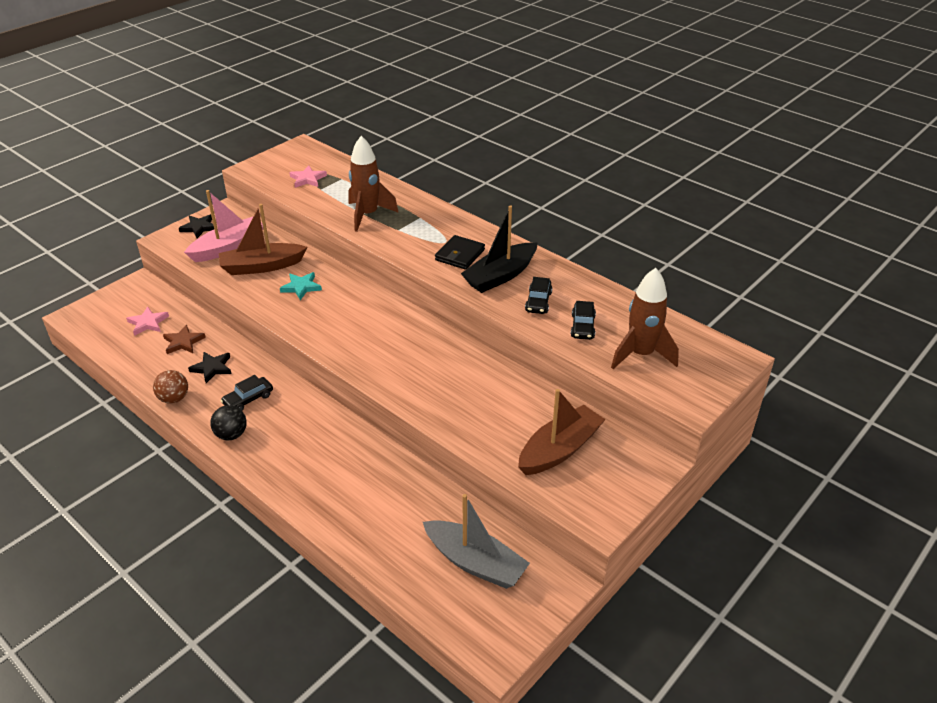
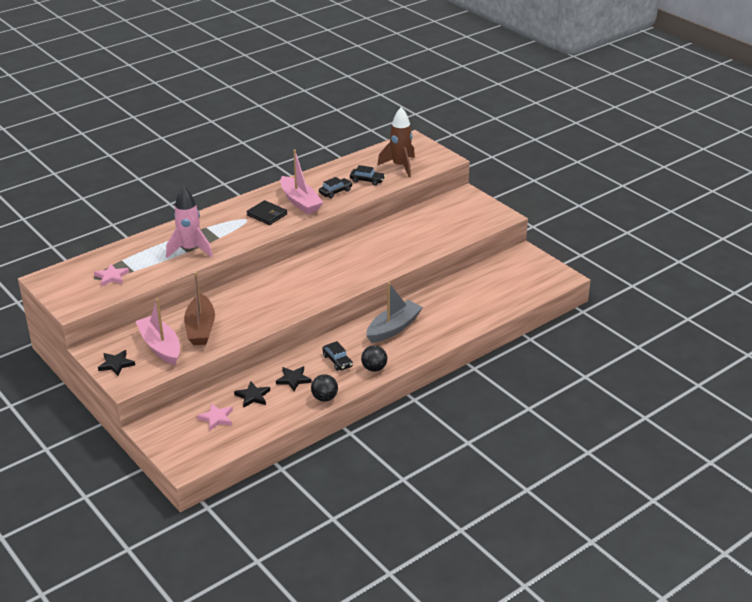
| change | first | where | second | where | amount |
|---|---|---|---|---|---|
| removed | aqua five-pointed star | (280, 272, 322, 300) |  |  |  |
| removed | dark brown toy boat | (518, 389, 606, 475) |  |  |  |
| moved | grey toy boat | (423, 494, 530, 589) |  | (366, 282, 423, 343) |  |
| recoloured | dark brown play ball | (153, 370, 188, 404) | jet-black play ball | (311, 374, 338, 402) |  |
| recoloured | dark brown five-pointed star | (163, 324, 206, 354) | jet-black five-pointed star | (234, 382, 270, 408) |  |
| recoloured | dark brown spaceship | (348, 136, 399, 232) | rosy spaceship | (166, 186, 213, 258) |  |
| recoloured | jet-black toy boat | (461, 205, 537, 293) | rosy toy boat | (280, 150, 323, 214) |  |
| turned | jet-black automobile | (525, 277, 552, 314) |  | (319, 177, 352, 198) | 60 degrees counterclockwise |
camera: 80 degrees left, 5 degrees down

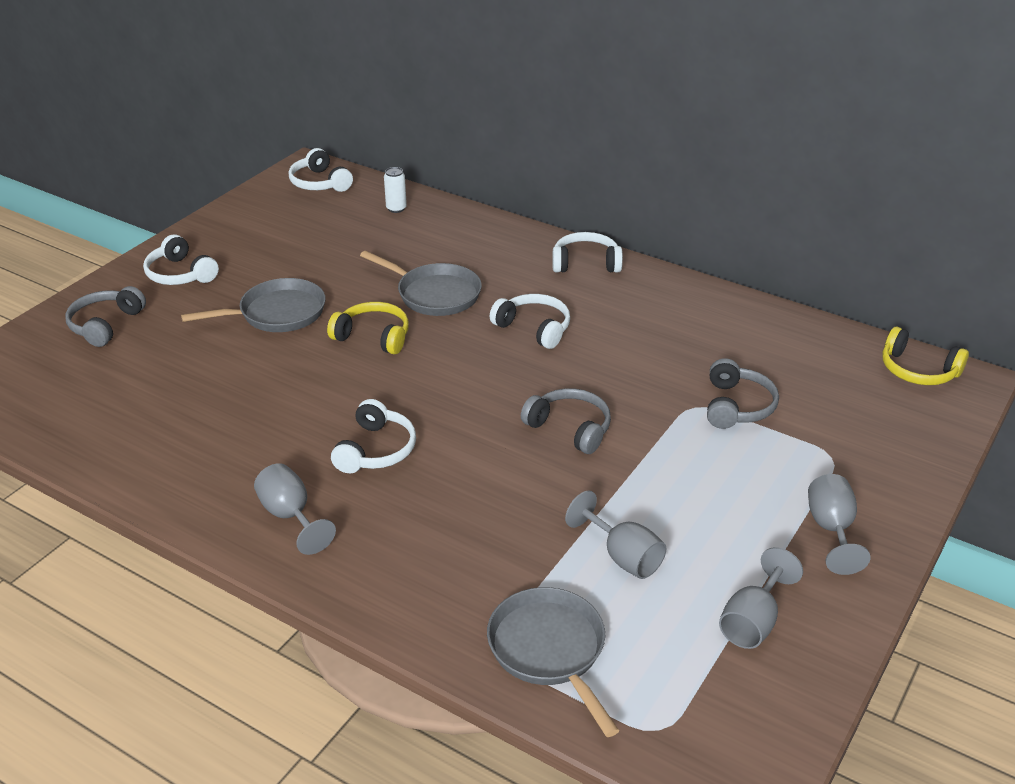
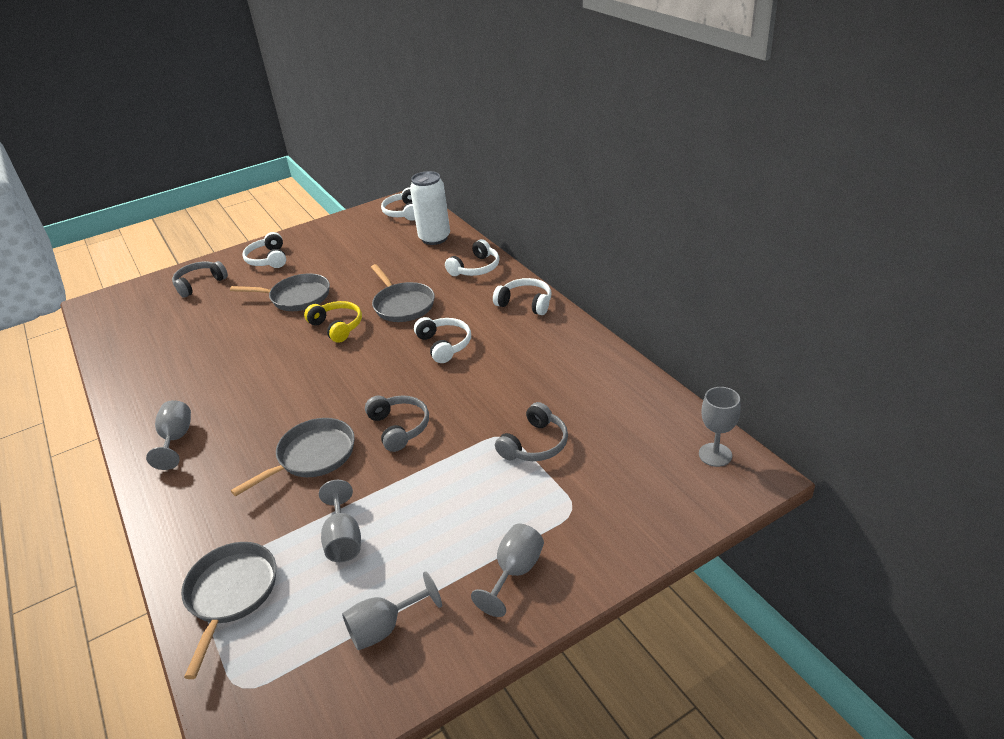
| change | first | where | second | where | amount |
|---|---|---|---|---|---|
| added |  |  | grey skillet | (231, 418, 355, 496) |  |
| moved | pure white headset | (331, 399, 416, 473) |  | (445, 239, 499, 276) |  |
| replaced | yellow headset | (882, 327, 969, 385) | grey goblet | (699, 387, 741, 467) |  |
| resized | pure white soda can | (384, 167, 407, 213) |  | (410, 171, 450, 245) | x2.12 |
camera: 30 degrees right, 0 degrees up

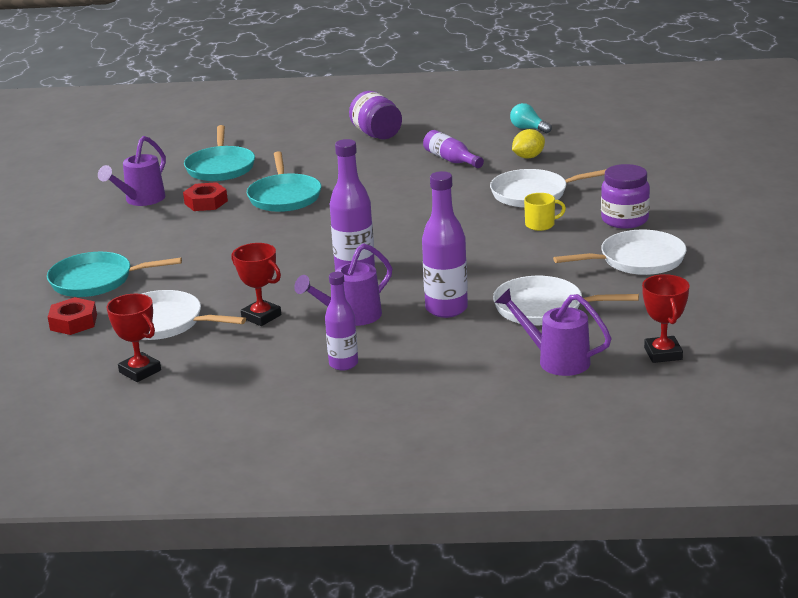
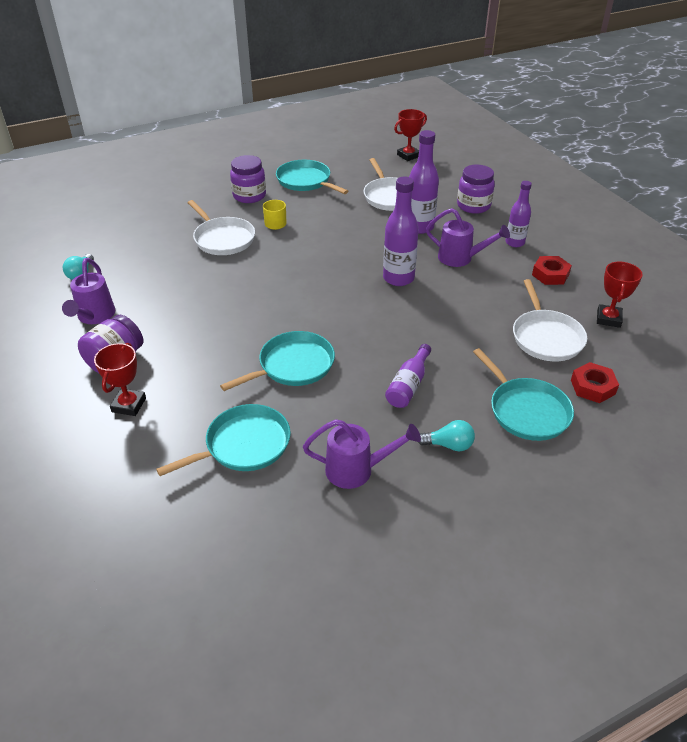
| change | first | where | second | where | amount |
|---|---|---|---|---|---|
| removed | yellow toy lemon | (512, 129, 545, 159) |  |  |  |
| added |  |  | aqua lightbulb | (418, 420, 475, 451) |  |
| added |  |  | purple preserve jar | (457, 165, 495, 214) |  |
| moved | scarlet hexagon nut | (183, 182, 228, 211) |  | (532, 256, 572, 285) |  |
| moved | scarlet award cup | (232, 243, 281, 326) |  | (94, 343, 146, 416) |  |
| moved | purple flask | (423, 130, 484, 168) |  | (385, 344, 431, 408) |  |
| moved | purple watering can | (495, 288, 612, 376) |  | (62, 258, 115, 324) |  |
| recoloured | pure white skillet | (553, 230, 687, 275) | aqua skillet | (276, 160, 348, 194) |  |
camera: 120 degrees left, 15 degrees up

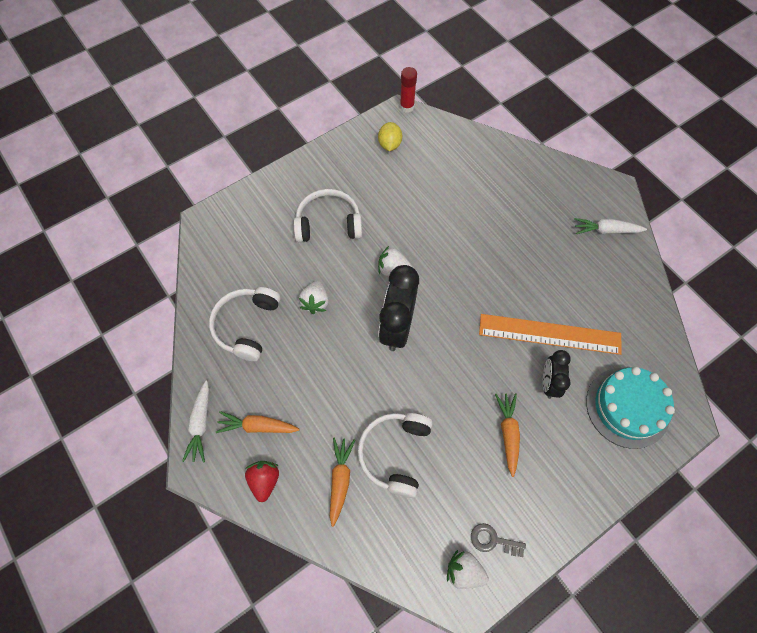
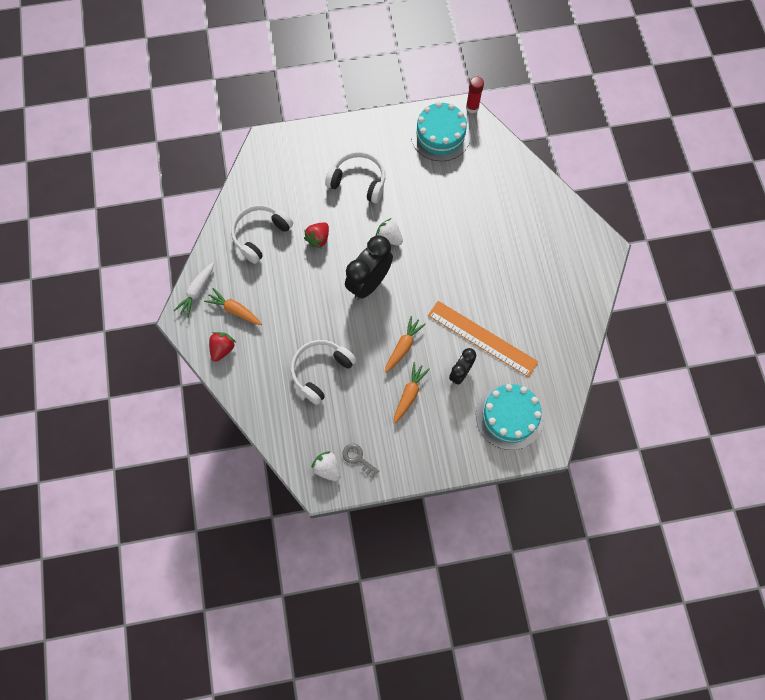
| change | first | where | second | where | amount |
|---|---|---|---|---|---|
| removed | pure white carrot | (574, 218, 647, 234) |  |  |  |
| moved | bright orange carrot | (330, 438, 355, 527) |  | (385, 316, 426, 373) |  |
| replaced | yellow toy lemon | (378, 122, 402, 151) | aqua gateau | (411, 102, 470, 161) |  |
| recoloured | pure white toy strawberry | (299, 281, 329, 314) | scarlet toy strawberry | (304, 222, 329, 248) |  |
camera: 25 degrees right, 5 degrees up

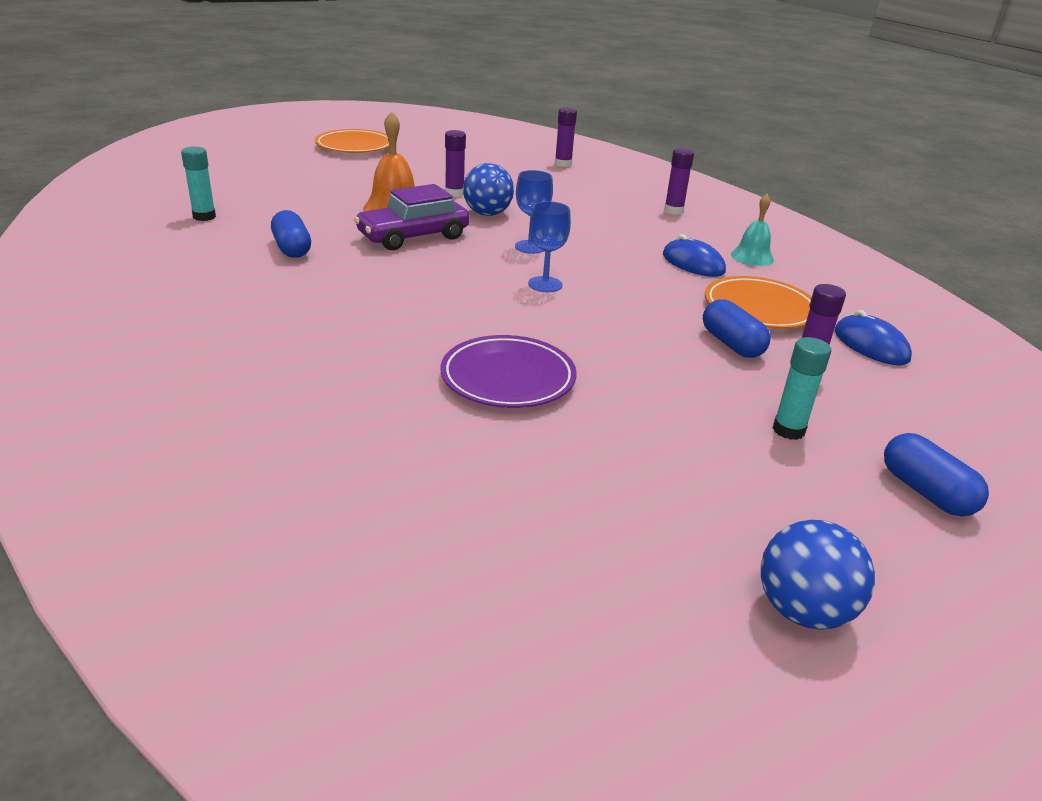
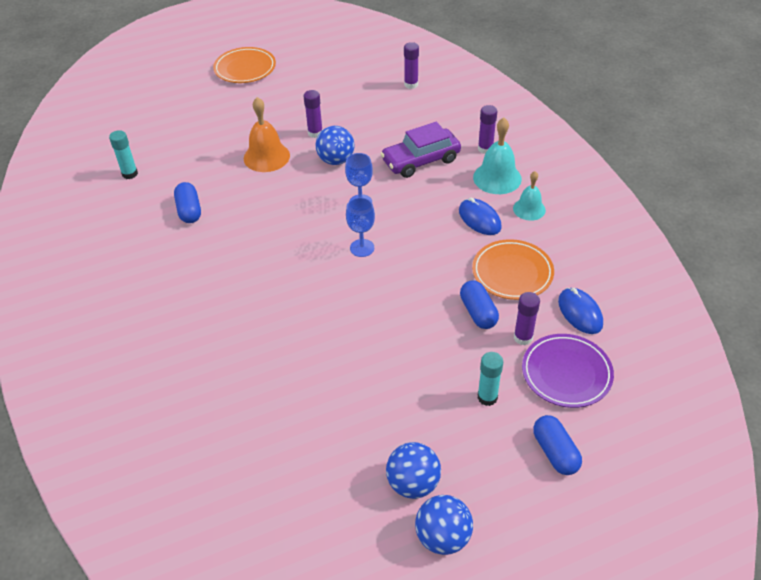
| change | first | where | second | where | amount |
|---|---|---|---|---|---|
| added |  |  | blue play ball | (386, 442, 441, 499) |  |
| added |  |  | aqua bell | (473, 118, 522, 194) |  |
| moved | purple automobile | (354, 184, 469, 250) |  | (381, 122, 461, 178) |  |
| moved | purple flat dish | (441, 335, 577, 408) |  | (522, 334, 614, 408) |  |
camera: 10 degrees right, 15 degrees up

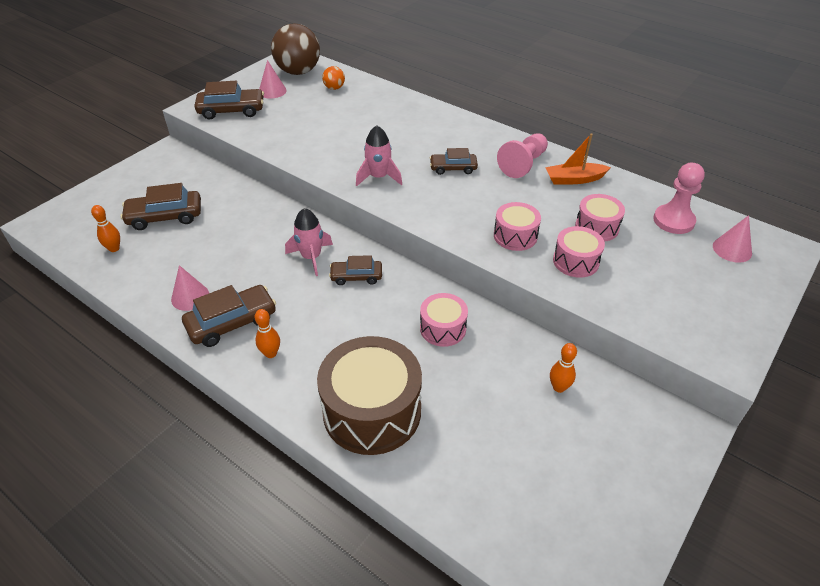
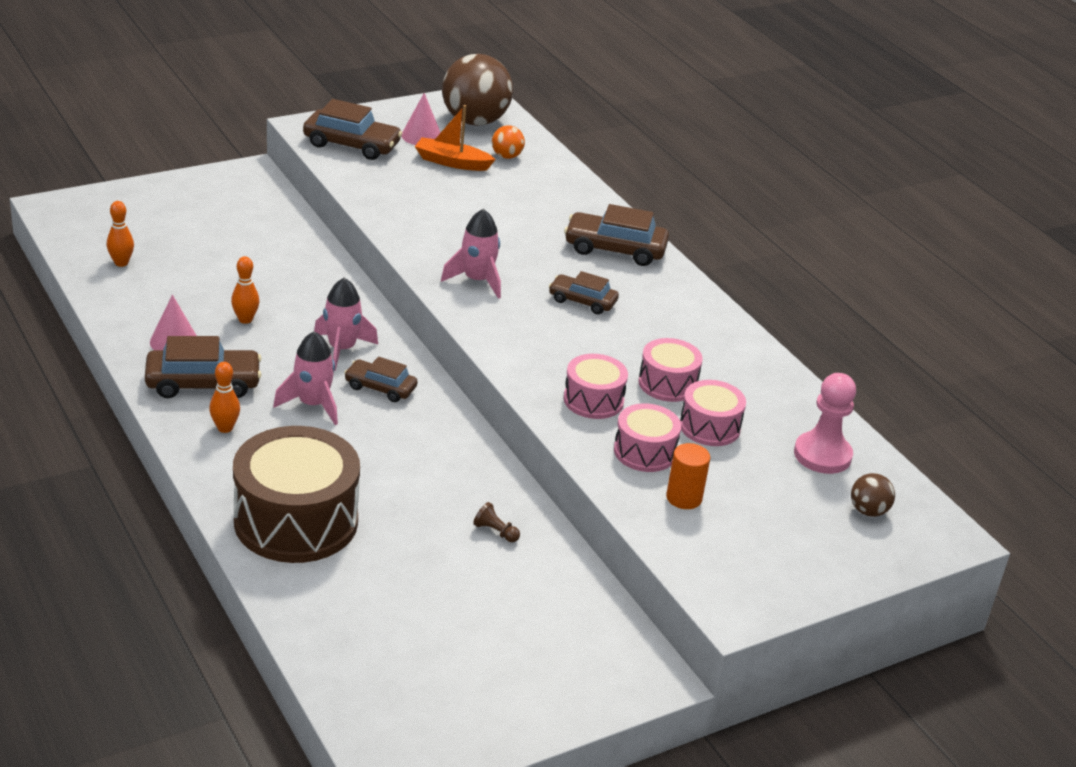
| change | first | where | second | where | amount |
|---|---|---|---|---|---|
| removed | rosy game pawn | (497, 133, 548, 178) |  |  |  |
| added |  |  | rosy spaceship | (273, 331, 338, 425) |  |
| added |  |  | dark brown game pawn | (473, 502, 520, 542) |  |
| added |  |  | bright orange cylinder shape | (666, 443, 710, 509) |  |
| moved | dark brown automobile | (120, 183, 201, 230) |  | (564, 204, 669, 266) |  |
| moved | rosy drum | (420, 293, 468, 347) |  | (639, 338, 703, 402) |  |
| moved | bright orange toy boat | (545, 133, 611, 185) |  | (415, 105, 496, 171) |  |
| moved | bright orange skittle | (550, 343, 577, 393) |  | (231, 256, 260, 324) |  |
| replaced | rosy cone shape | (713, 215, 752, 263) | dark brown play ball | (851, 473, 895, 517) |  |
camera: 20 degrees right, 10 degrees down

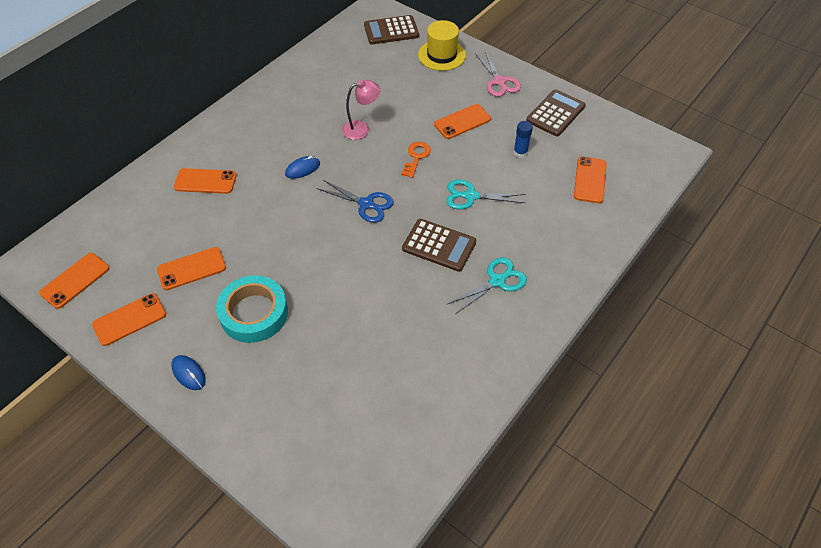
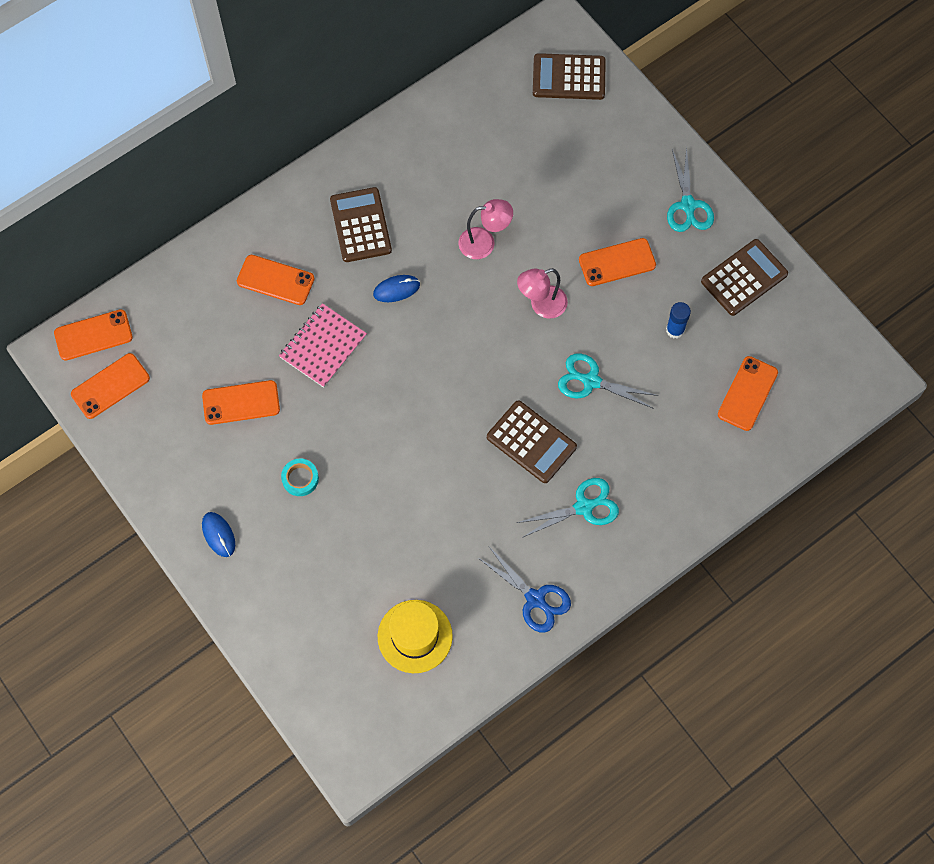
| change | first | where | second | where | amount |
|---|---|---|---|---|---|
| added |  |  | rosy exercise book | (279, 303, 367, 388) |  |
| added |  |  | dark brown pocket calculator | (330, 187, 392, 262) |  |
| moved | bright orange smartphone | (92, 293, 166, 346) |  | (54, 309, 133, 361) |  |
| moved | blue pair of scissors | (317, 180, 394, 223) |  | (478, 547, 571, 632) |  |
| moved | yellow hat | (418, 20, 466, 71) |  | (378, 600, 453, 673) |  |
| replaced | bright orange door key | (401, 142, 431, 178) | rosy reading lamp | (517, 268, 568, 319) |  |
| recoloured | rosy pair of scissors | (476, 51, 521, 97) | aqua pair of scissors | (667, 147, 714, 232) |  |
| resized | aqua tape | (216, 275, 288, 343) |  | (281, 459, 319, 496) | x0.47 |
camera: 15 degrees right, 15 degrees up

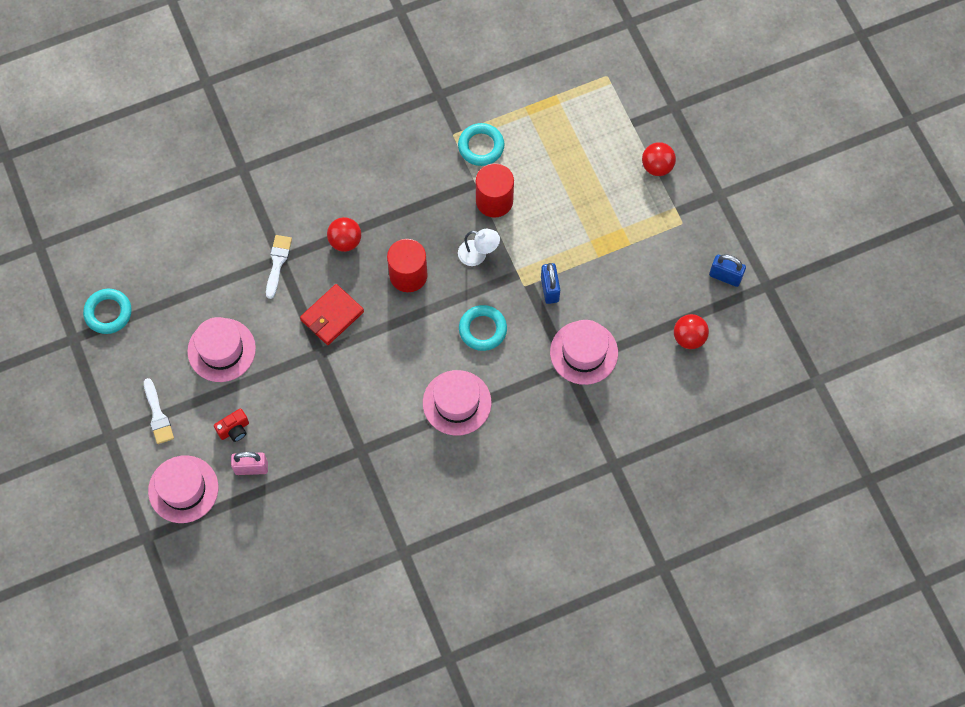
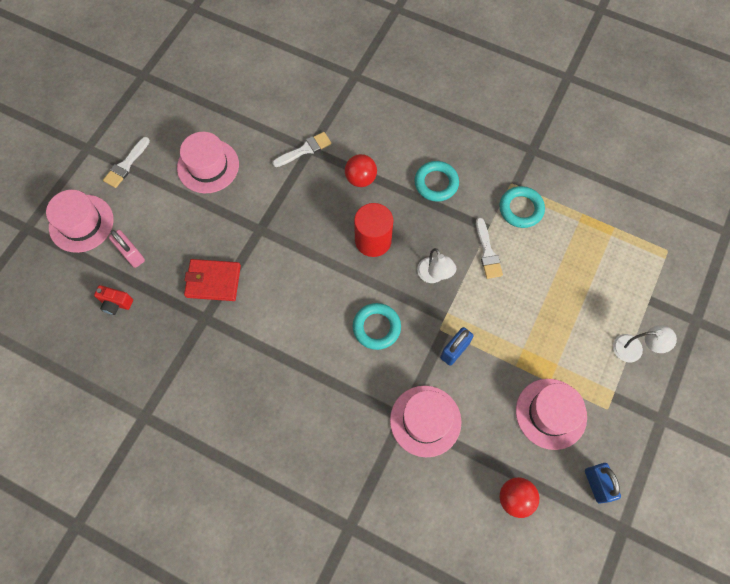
| change | first | where | second | where | amount |
|---|---|---|---|---|---|
| moved | aqua ring | (83, 289, 132, 334) |  | (414, 161, 459, 202) |  |
| moved | scarlet compact camera | (214, 409, 249, 442) |  | (94, 285, 133, 315) |  |
| moved | scarlet billfold | (300, 284, 364, 345) |  | (184, 259, 241, 301) |  |
| moved | rosy hat | (423, 370, 491, 436) |  | (516, 379, 587, 450) |  |
| replaced | scarlet cylinder shape | (476, 163, 514, 218) | pure white brush | (476, 218, 503, 279) |  |
| replaced | scarlet play ball | (642, 142, 676, 176) | pure white reading lamp | (613, 325, 677, 362) |  |
camera: 50 degrees right, 0 degrees up

